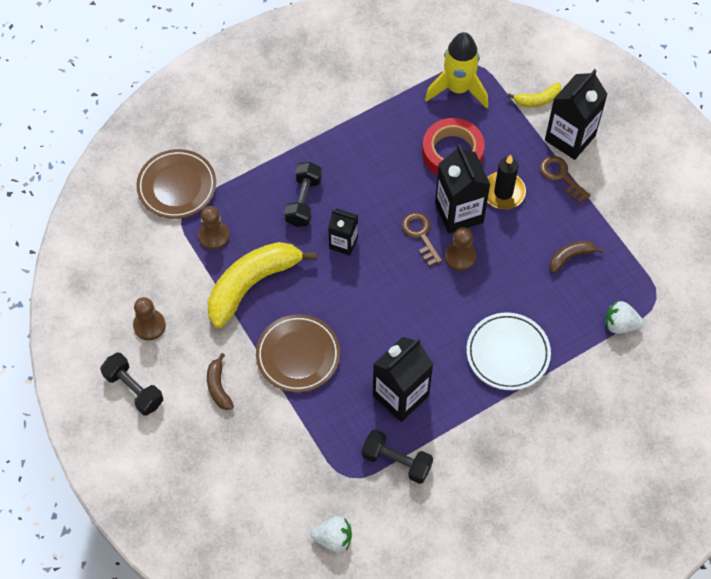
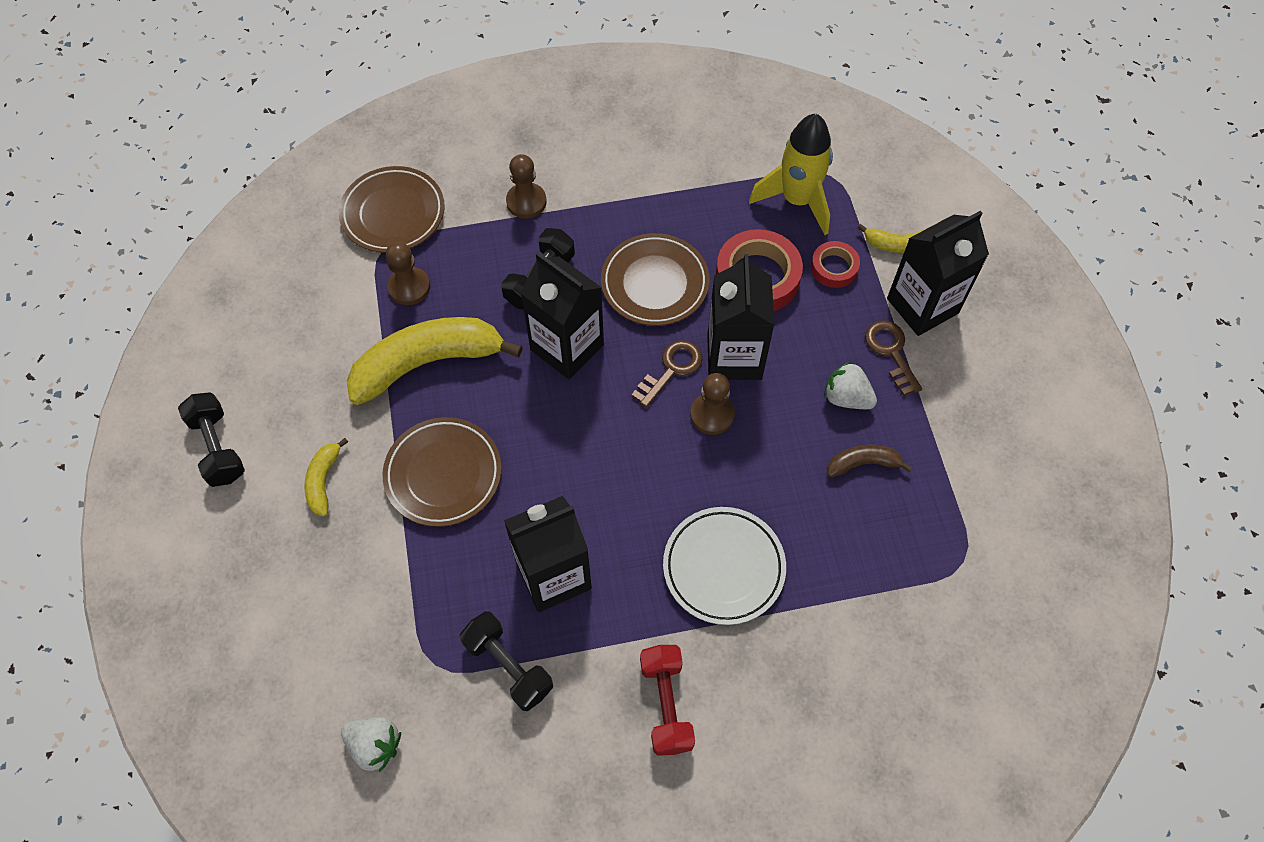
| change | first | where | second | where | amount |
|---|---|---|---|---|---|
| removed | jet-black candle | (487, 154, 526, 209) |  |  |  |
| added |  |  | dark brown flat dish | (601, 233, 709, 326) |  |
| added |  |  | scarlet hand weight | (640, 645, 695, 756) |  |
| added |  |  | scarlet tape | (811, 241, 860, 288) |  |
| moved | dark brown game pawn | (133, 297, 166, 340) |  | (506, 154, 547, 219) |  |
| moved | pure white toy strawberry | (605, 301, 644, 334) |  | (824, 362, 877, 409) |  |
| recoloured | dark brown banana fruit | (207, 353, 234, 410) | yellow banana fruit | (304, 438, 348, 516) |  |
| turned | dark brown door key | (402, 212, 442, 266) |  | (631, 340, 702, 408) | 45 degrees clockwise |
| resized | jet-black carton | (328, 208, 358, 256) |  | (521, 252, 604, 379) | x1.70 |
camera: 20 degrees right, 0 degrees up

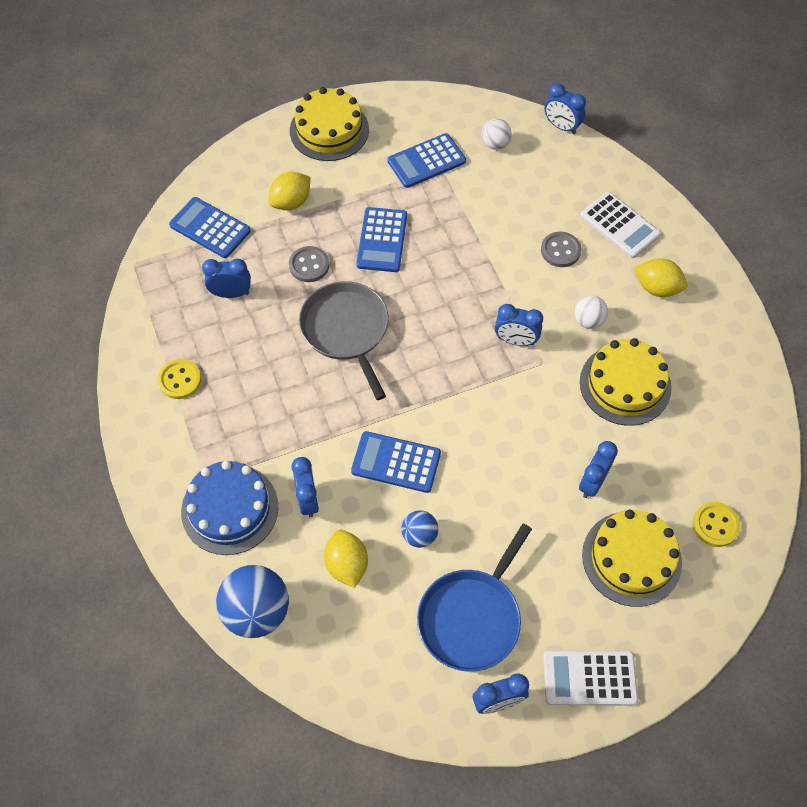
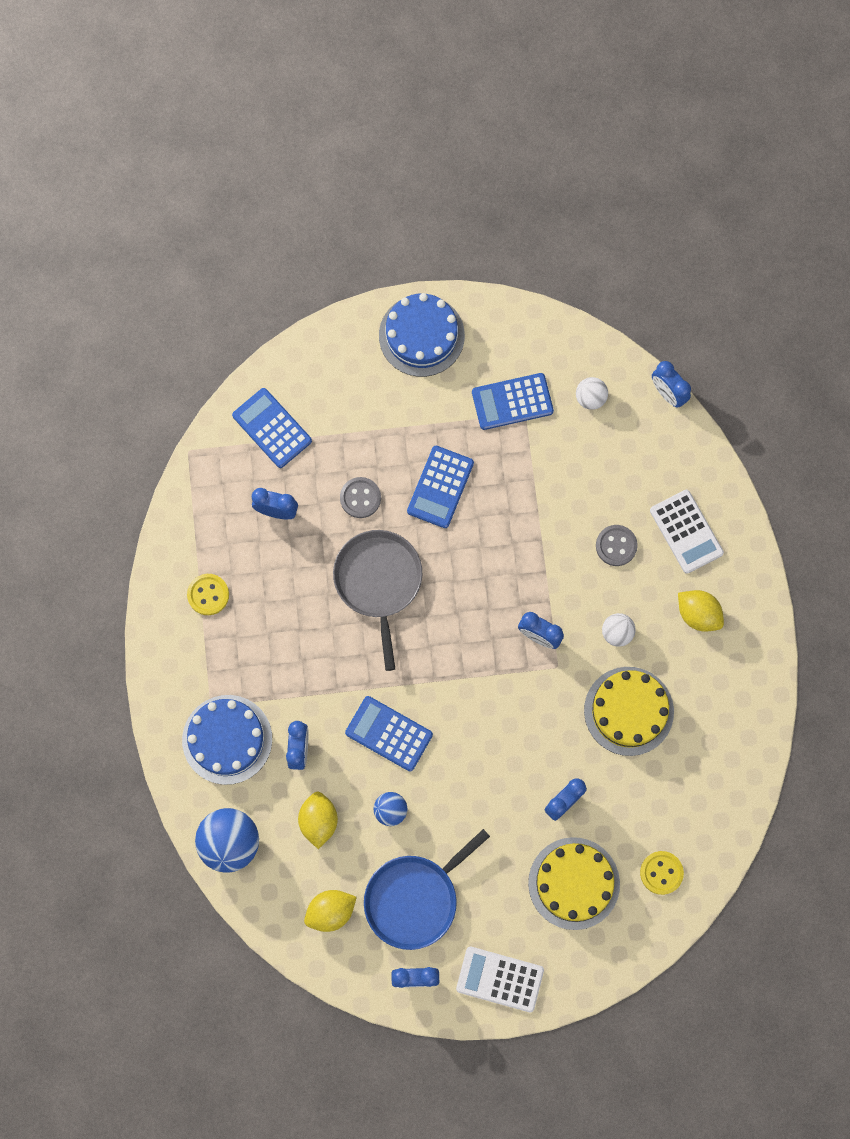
| change | first | where | second | where | amount |
|---|---|---|---|---|---|
| moved | yellow toy lemon | (268, 172, 310, 210) |  | (304, 890, 357, 932) |  |
| recoloured | yellow gateau | (290, 87, 369, 161) | blue gateau | (379, 293, 465, 377) |  |
camera: 15 degrees right, 15 degrees up

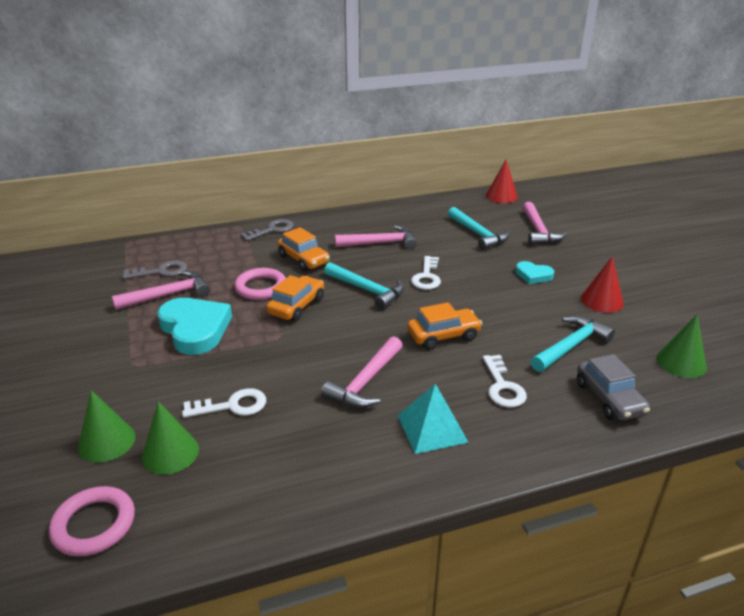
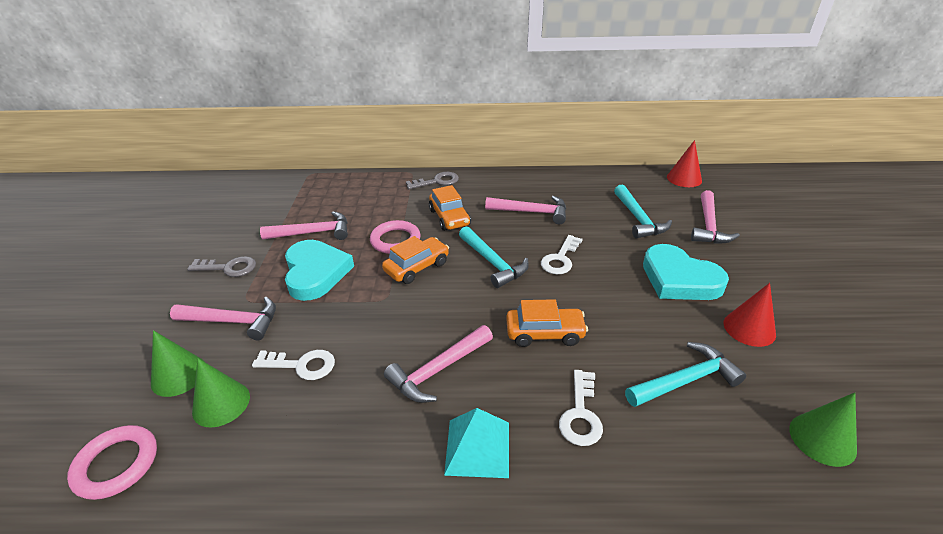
| change | first | where | second | where | amount |
|---|---|---|---|---|---|
| removed | grey automobile | (577, 354, 650, 421) |  |  |  |
| added |  |  | rosy hammer | (170, 297, 276, 340) |  |
| moved | grey door key | (123, 260, 187, 279) |  | (187, 256, 256, 277) |  |
| resized | aqua heart shape | (516, 261, 554, 284) |  | (643, 244, 729, 300) | x1.95 |
camera: 20 degrees right, 5 degrees up

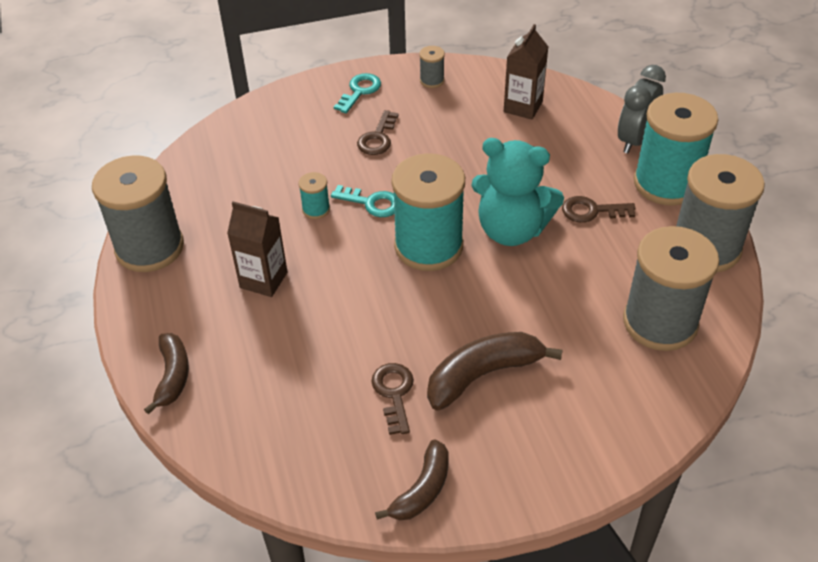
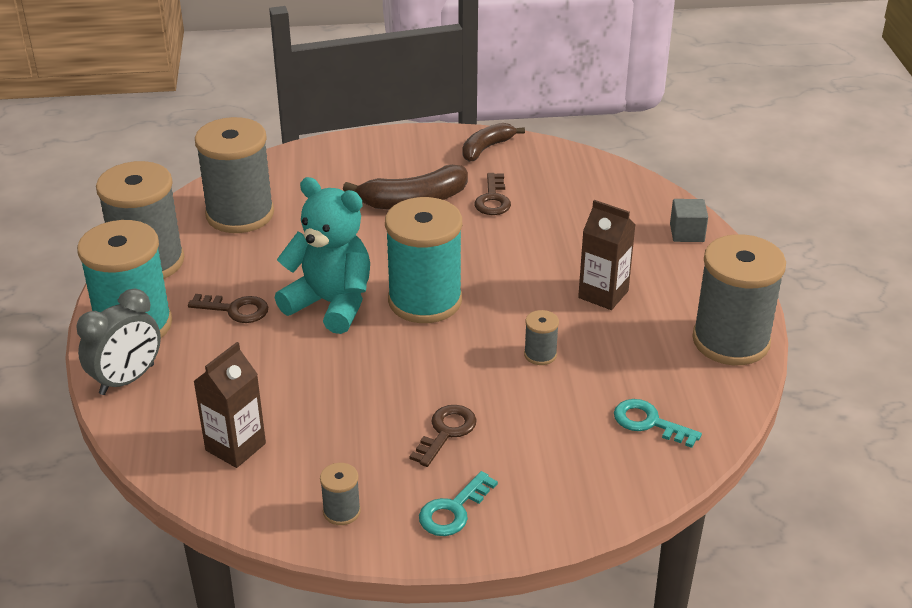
| change | first | where | second | where | amount |
|---|---|---|---|---|---|
| moved | aqua door key | (331, 185, 394, 217) |  | (614, 399, 702, 448) |  |
| replaced | dark brown banana fruit | (144, 333, 189, 414) | grey block | (670, 199, 708, 242) |  |
| recoloured | aqua spool | (298, 172, 330, 219) | grey spool | (524, 310, 559, 365) |  |
camera: 170 degrees left, 10 degrees down

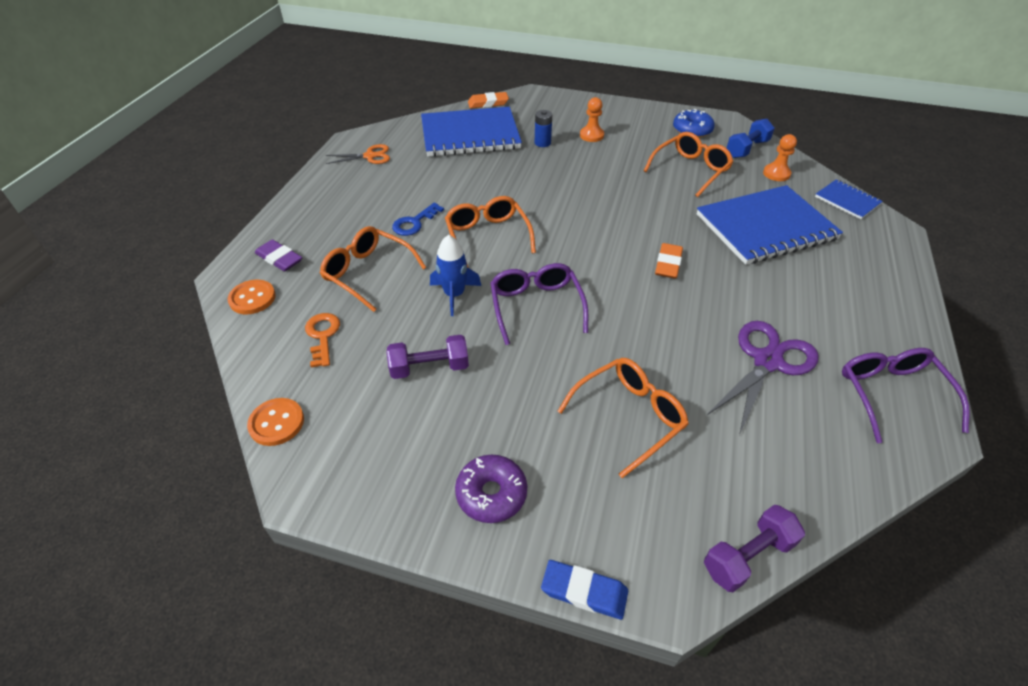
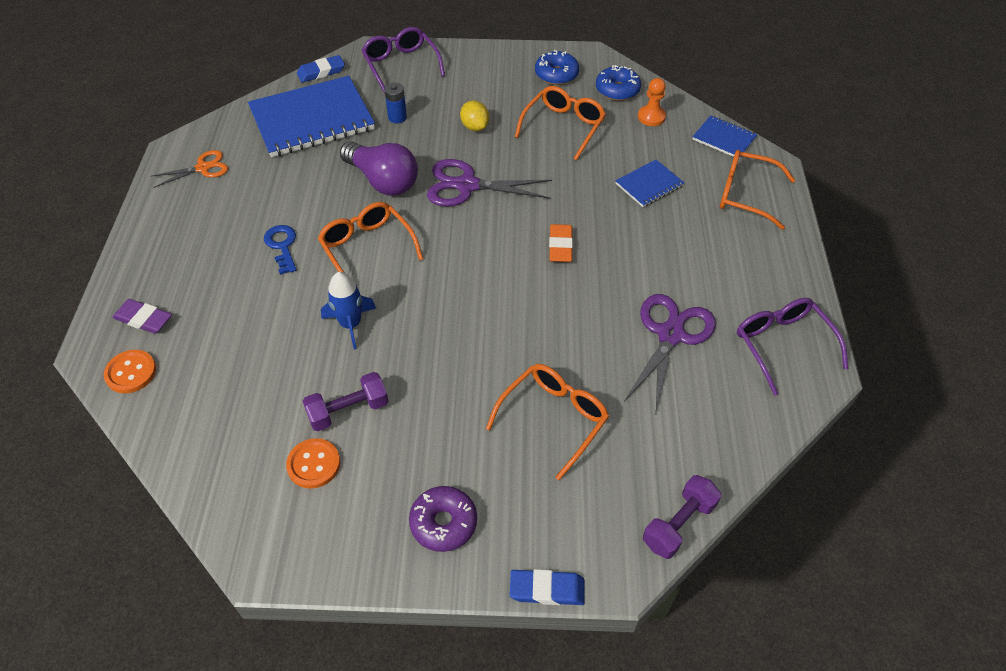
| change | first | where | second | where | amount |
|---|---|---|---|---|---|
| removed | bright orange door key | (305, 313, 340, 368) |  |  |  |
| removed | bright orange game pawn | (580, 97, 604, 142) |  |  |  |
| added |  |  | purple lightbulb | (340, 141, 418, 196) |  |
| added |  |  | purple pair of scissors | (427, 159, 552, 207) |  |
| added |  |  | yellow toy lemon | (460, 101, 489, 131) |  |
| moved | bright orange sewing button | (247, 398, 304, 446) |  | (286, 438, 340, 489) |  |
| moved | bright orange glasses | (320, 226, 426, 312) |  | (720, 150, 795, 230) |  |
| moved | purple glasses | (490, 263, 588, 345) |  | (361, 27, 445, 93) |  |
| replaced | blue hand weight | (727, 119, 775, 158) | blue doughnut | (596, 65, 641, 101) |  |
| recoloured | bright orange eraser | (468, 92, 509, 108) | blue eraser | (297, 55, 345, 83) |  |
| turned | blue door key | (392, 203, 444, 236) |  | (264, 225, 297, 275) | 135 degrees clockwise |
| resized | blue exercise book | (697, 185, 843, 265) |  | (615, 160, 684, 207) | x0.48 |
camera: 15 degrees left, 5 degrees up

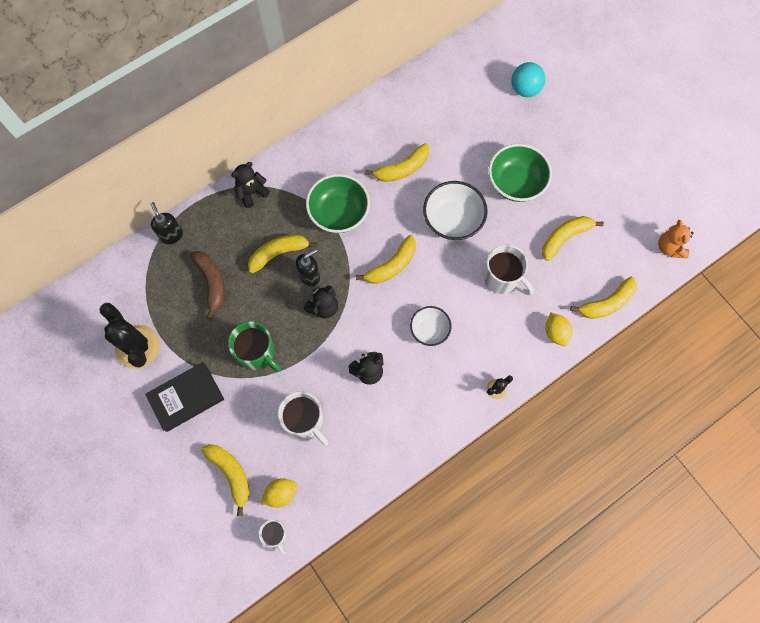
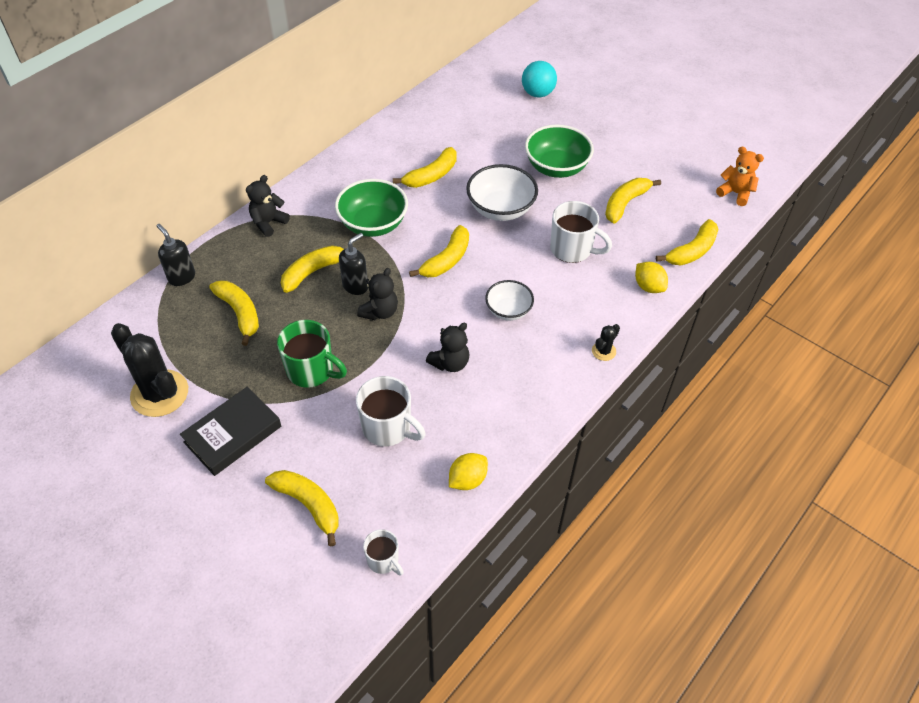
| change | first | where | second | where | amount |
|---|---|---|---|---|---|
| moved | yellow toy lemon | (261, 478, 297, 508) |  | (449, 453, 488, 490) |  |
| recoloured | dark brown banana fruit | (191, 251, 224, 319) | yellow banana fruit | (209, 281, 259, 346) |  |
| turned | bright orange teddy bear | (658, 220, 694, 258) |  | (716, 147, 764, 206) | 150 degrees clockwise |
camera: 15 degrees left, 20 degrees down

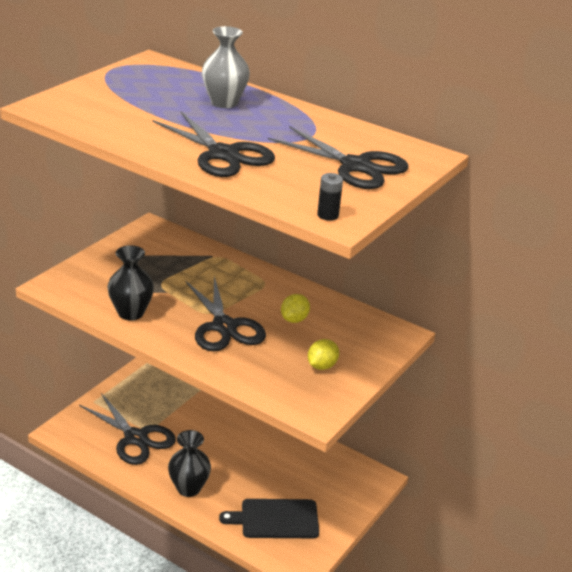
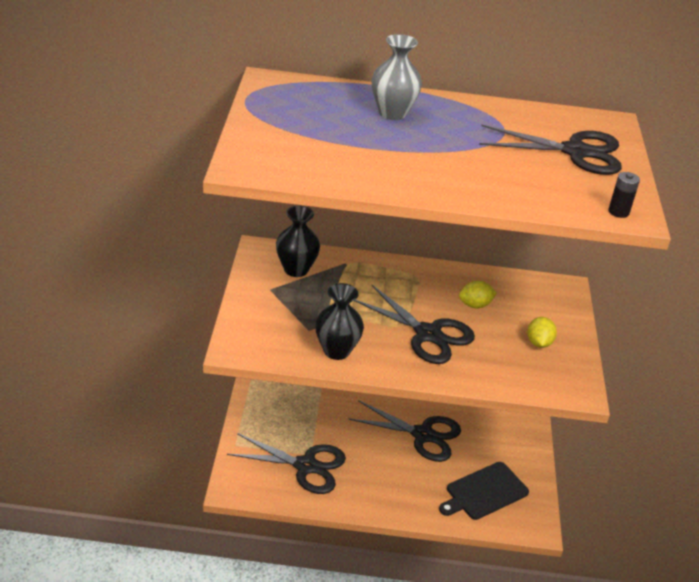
| change | first | where | second | where | amount |
|---|---|---|---|---|---|
| moved | jet-black pair of scissors | (153, 112, 275, 177) |  | (348, 400, 461, 462) |  |
| moved | jet-black flower vase | (168, 430, 211, 497) |  | (276, 206, 320, 277) |  |
| turned | yellow toy lemon | (281, 294, 310, 323) |  | (459, 281, 497, 308) | 75 degrees clockwise |
camera: 30 degrees left, 5 degrees up

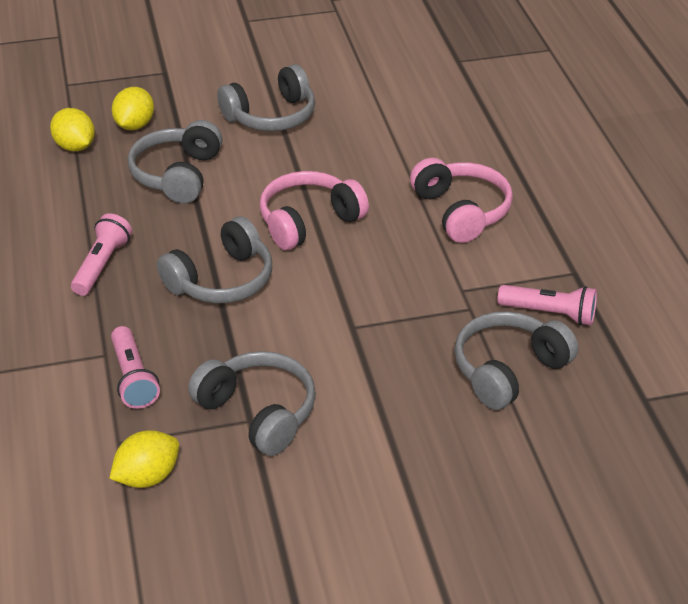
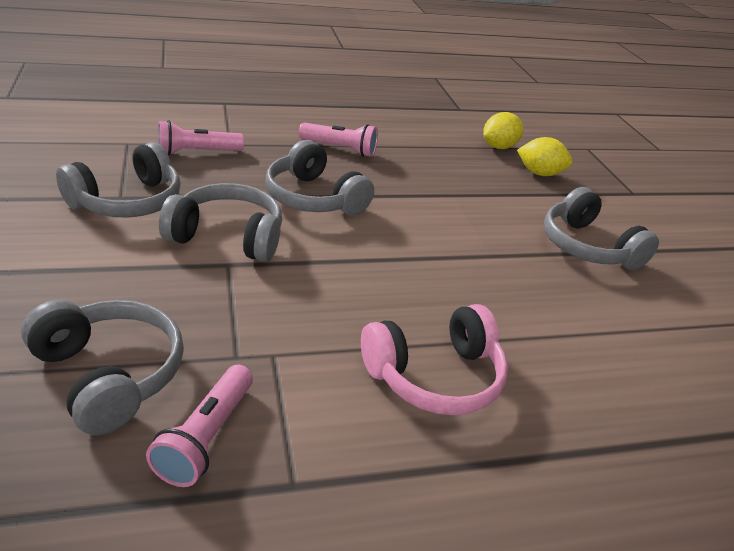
| change | first | where | second | where | amount |
|---|---|---|---|---|---|
| removed | yellow toy lemon | (109, 430, 179, 488) |  |  |  |
| removed | rosy headset | (259, 171, 369, 250) |  |  |  |
| moved | grey headset | (128, 120, 223, 203) |  | (159, 183, 282, 262) |  |
camera: 85 degrees right, 5 degrees down

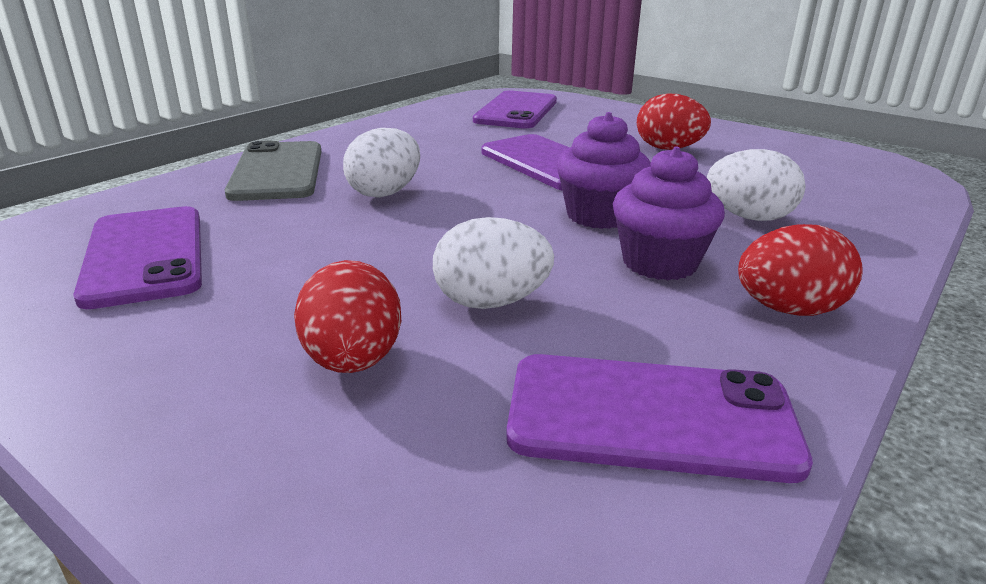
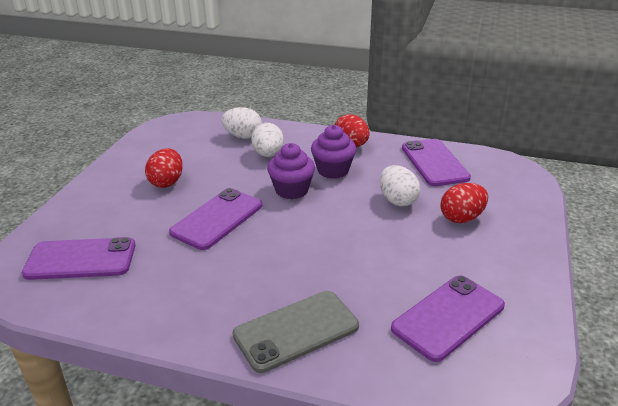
| change | first | where | second | where | amount |
|---|---|---|---|---|---|
| moved | pure white toy egg | (343, 128, 420, 198) |  | (221, 107, 262, 139) |  |
camera: 110 degrees left, 5 degrees up

